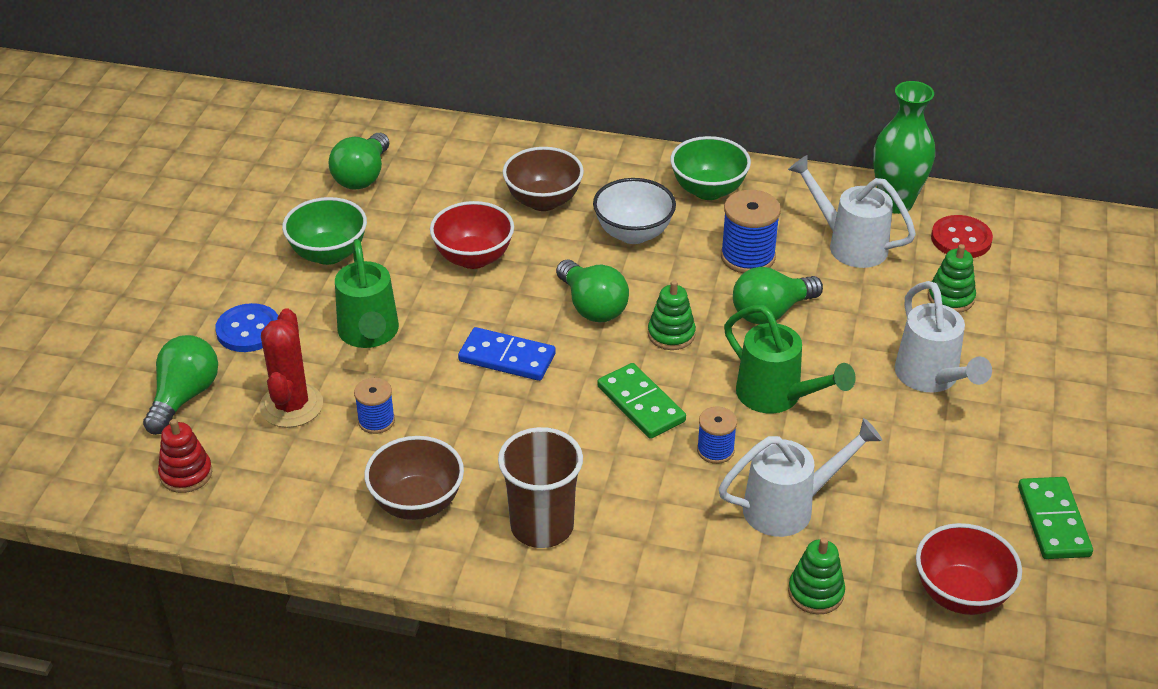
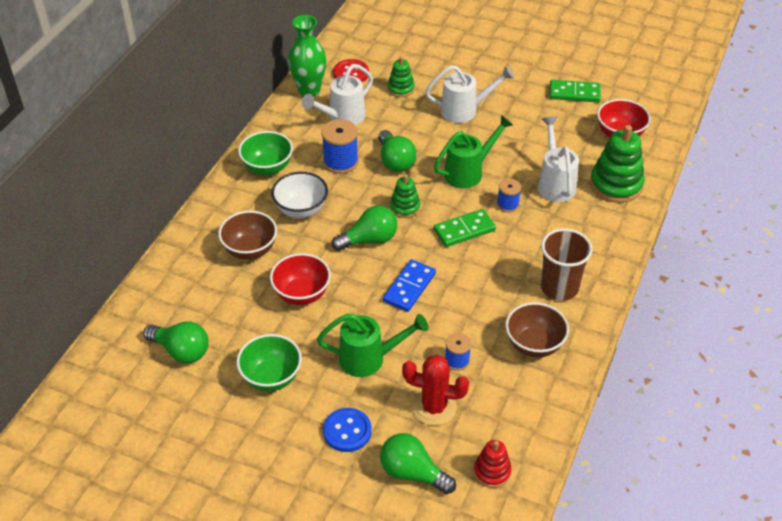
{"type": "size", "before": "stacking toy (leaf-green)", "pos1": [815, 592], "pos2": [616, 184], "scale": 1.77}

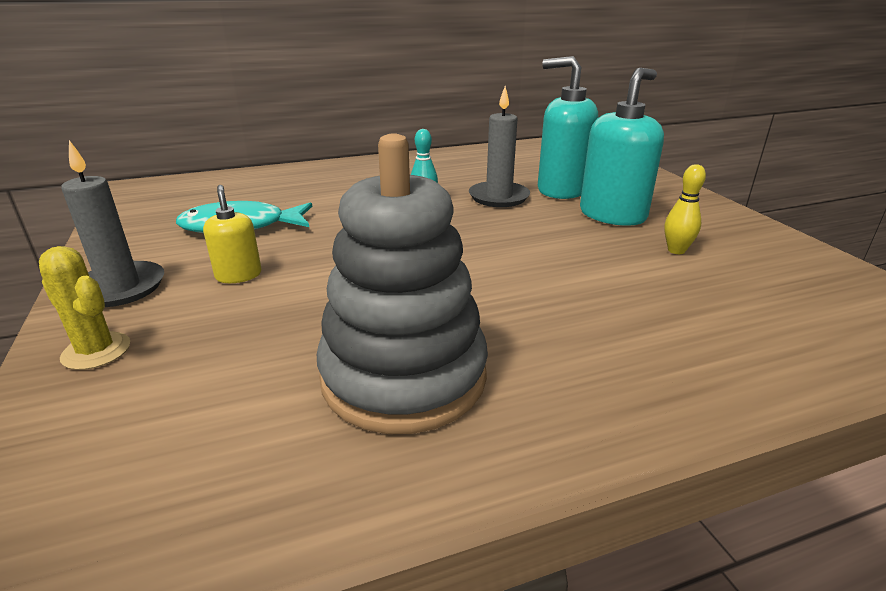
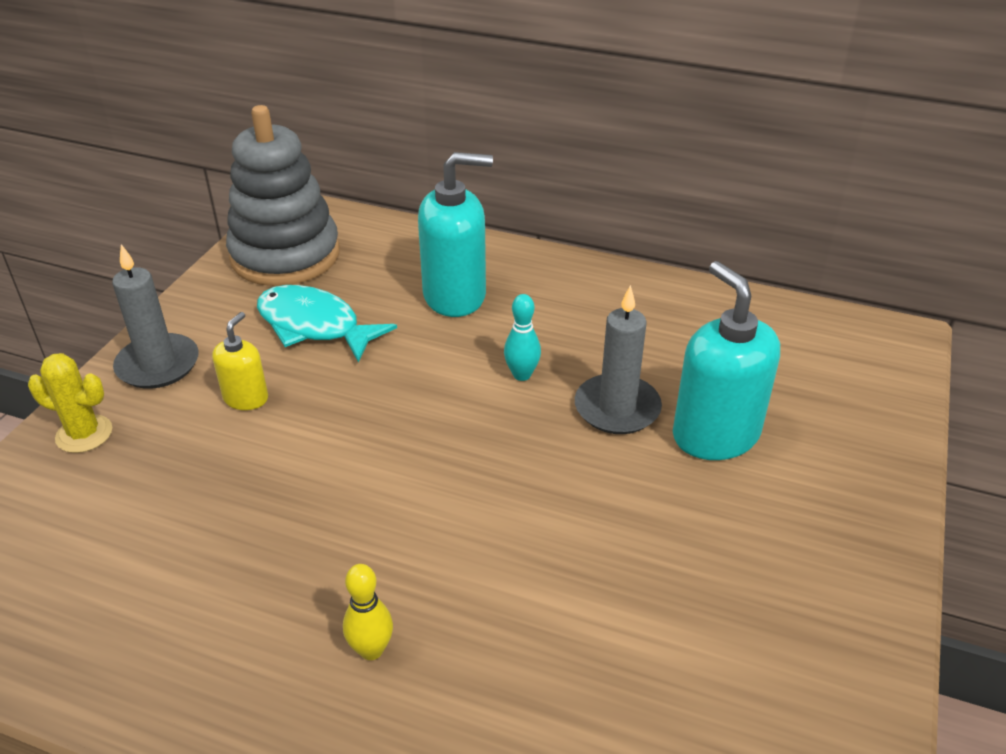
{"type": "relocated", "before": "soap dispenser (turquoise)", "pos1": [612, 215], "pos2": [455, 296]}
{"type": "relocated", "before": "stacking toy (gray)", "pos1": [404, 376], "pos2": [285, 255]}
{"type": "relocated", "before": "tenpin (yellow)", "pos1": [676, 250], "pos2": [371, 650]}
{"type": "spun", "before": "prickly plant (yellow)", "pos1": [96, 351], "pos2": [84, 434], "turn": -60}

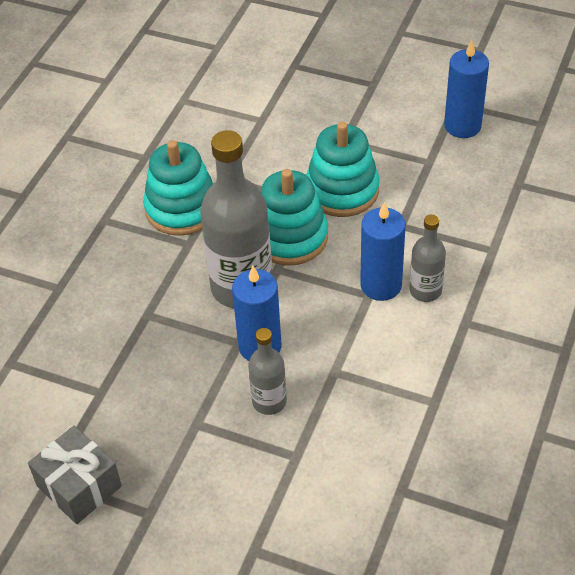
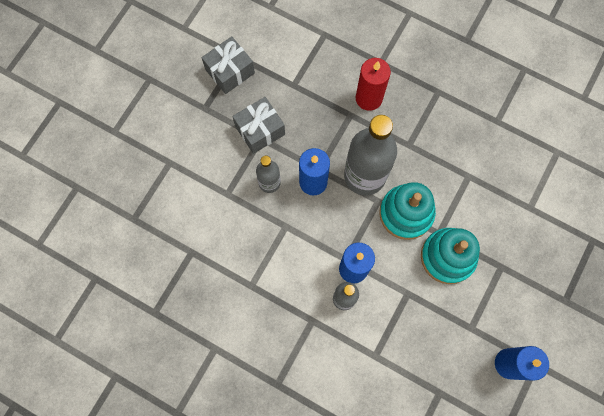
{"type": "missing", "before": "stacking toy (turquoise)", "pos1": [182, 208]}
{"type": "appeared", "after": "candle (crimson)", "pos2": [369, 98]}
{"type": "appeared", "after": "wrapped gift (gray)", "pos2": [260, 130]}

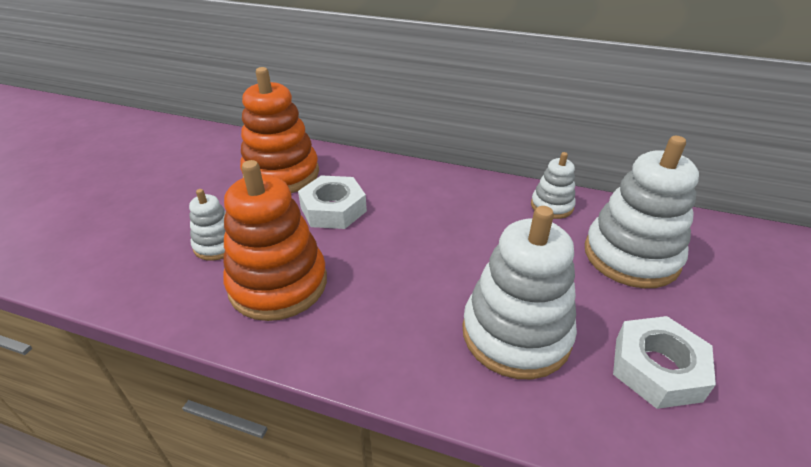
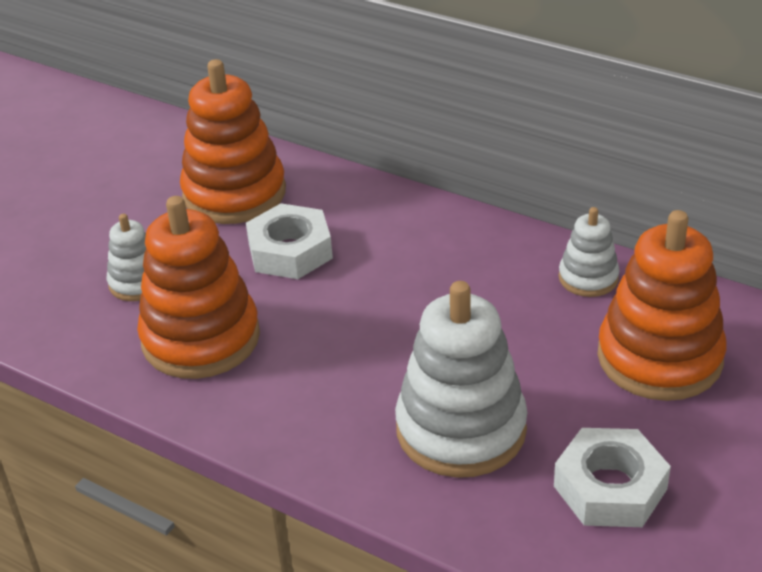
{"type": "colour", "before": "stacking toy (white)", "after": "stacking toy (orange-coloured)", "pos1": [631, 256], "pos2": [659, 357]}

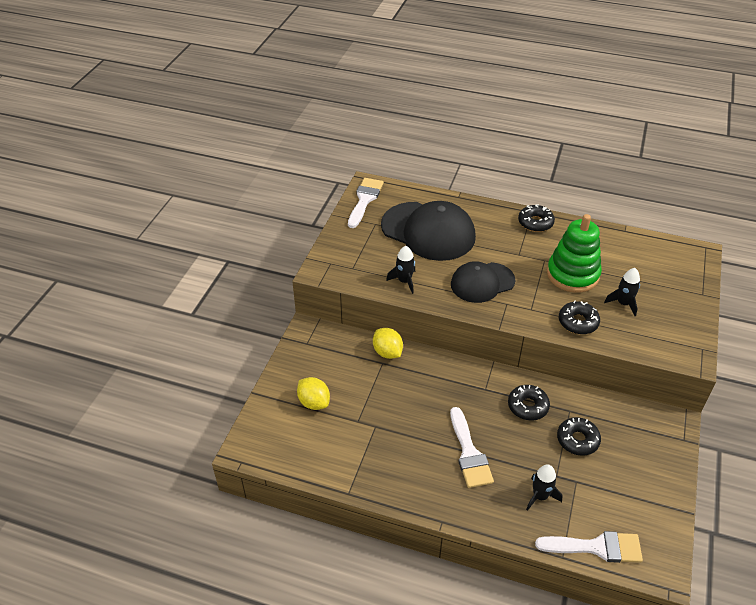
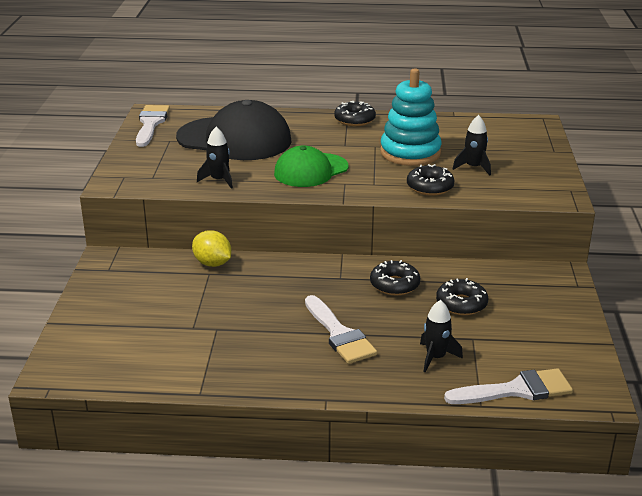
{"type": "colour", "before": "stacking toy (leaf-green)", "after": "stacking toy (turquoise)", "pos1": [572, 274], "pos2": [410, 153]}
{"type": "colour", "before": "peaked cap (black)", "after": "peaked cap (leaf-green)", "pos1": [482, 282], "pos2": [311, 170]}
{"type": "missing", "before": "citrus fruit (yellow)", "pos1": [314, 402]}

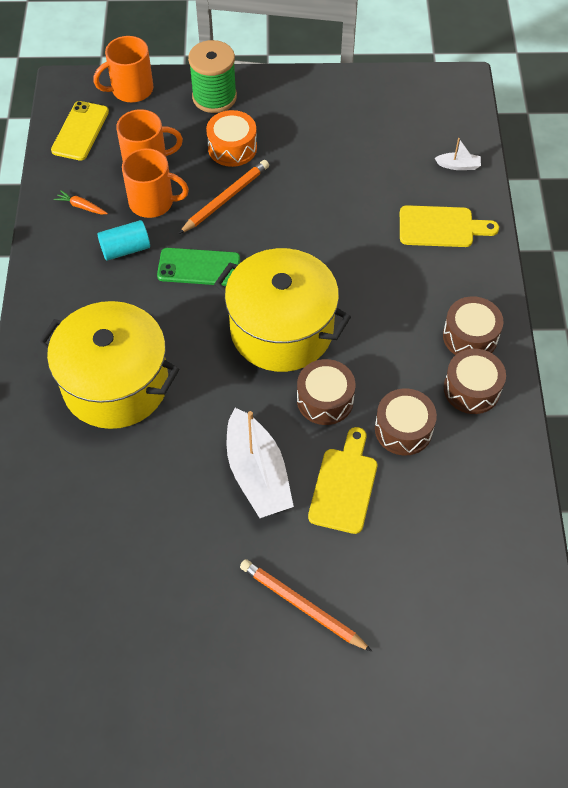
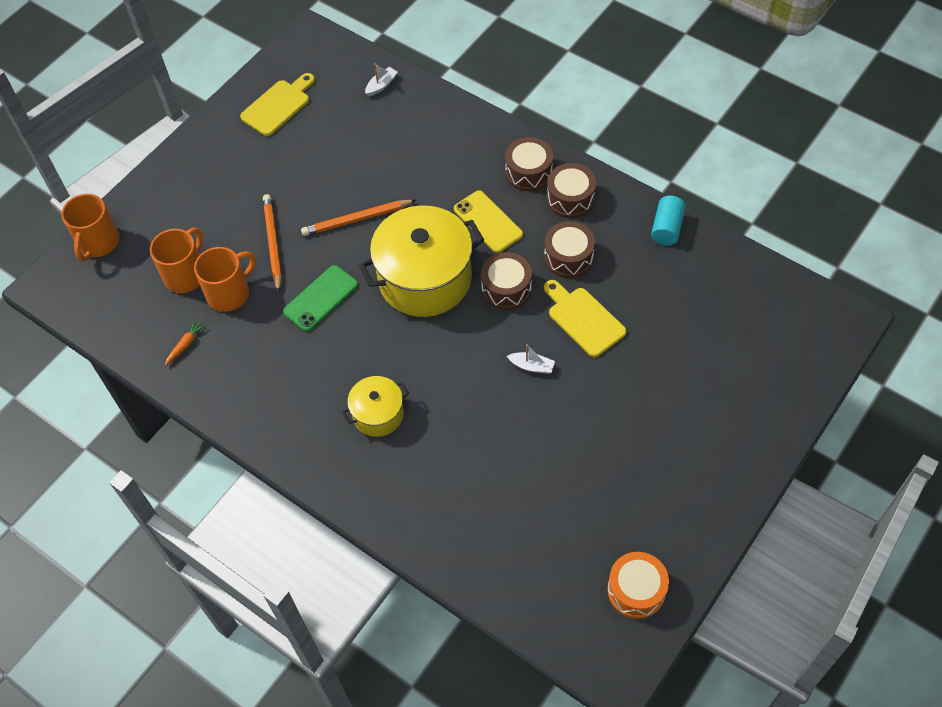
{"type": "missing", "before": "reel of thread (leaf-green)", "pos1": [214, 97]}
{"type": "relocated", "before": "phone (yellow)", "pos1": [80, 131], "pos2": [488, 222]}
{"type": "relocated", "before": "toy drum (orange-coloured)", "pos1": [232, 148], "pos2": [636, 590]}
{"type": "spun", "before": "carrot (orange-coloured)", "pos1": [81, 206], "pos2": [185, 344], "turn": 150}
{"type": "relocated", "before": "cutting board (yellow)", "pos1": [441, 227], "pos2": [278, 106]}
{"type": "relocated", "before": "cylinder shape (turquoise)", "pos1": [125, 249], "pos2": [666, 228]}
{"type": "size", "before": "cooking pot (yellow)", "pos1": [115, 384], "pos2": [378, 414], "scale": 0.52}
{"type": "size", "before": "boat (white)", "pos1": [257, 474], "pos2": [531, 366], "scale": 0.45}
{"type": "relocated", "before": "lead pencil (orange-coloured)", "pos1": [302, 606], "pos2": [357, 219]}

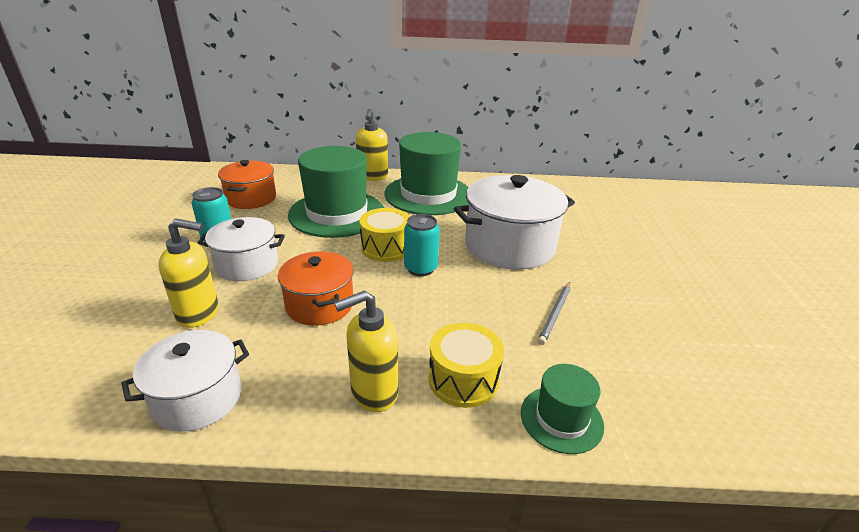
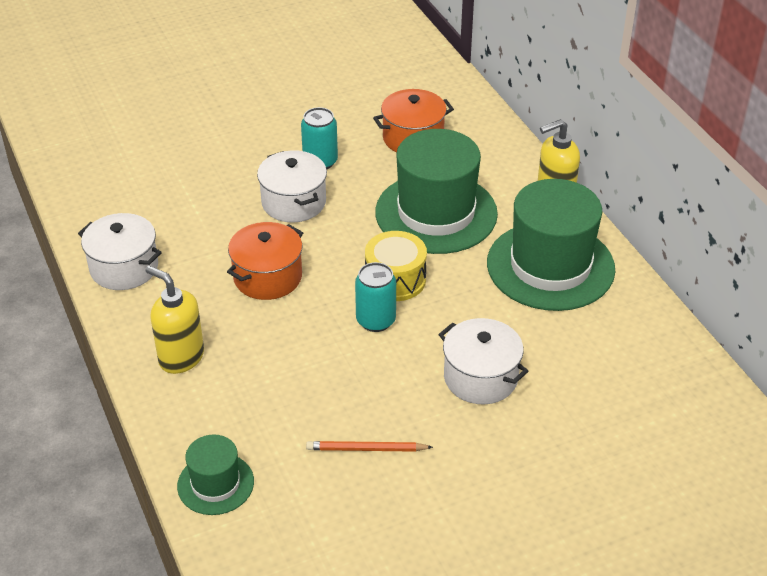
{"type": "size", "before": "cooking pot (white)", "pos1": [509, 246], "pos2": [480, 377], "scale": 0.61}
{"type": "missing", "before": "soap dispenser (yellow)", "pos1": [199, 314]}
{"type": "colour", "before": "lead pencil (gray)", "after": "lead pencil (orange-coloured)", "pos1": [555, 314], "pos2": [366, 449]}
{"type": "missing", "before": "toy drum (yellow)", "pos1": [463, 379]}

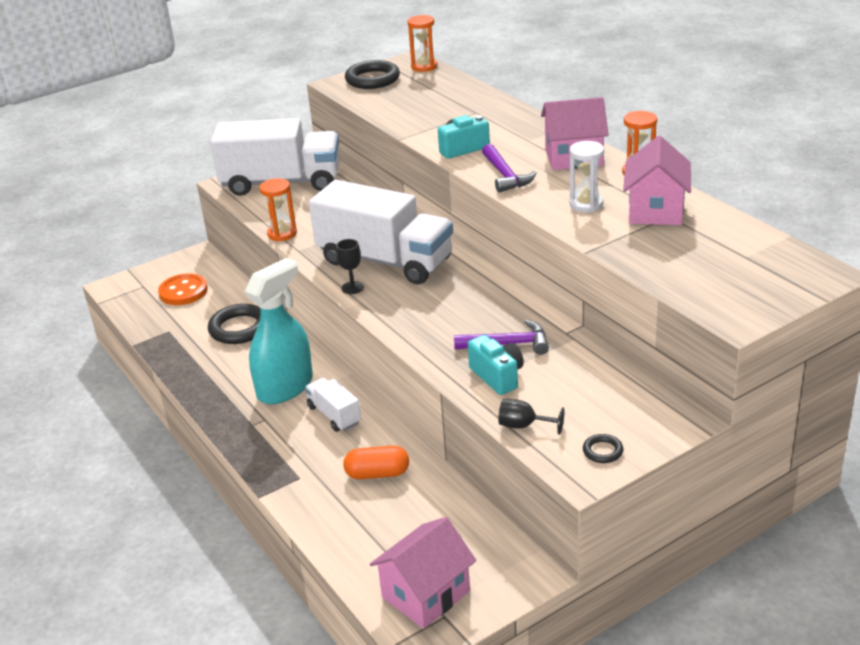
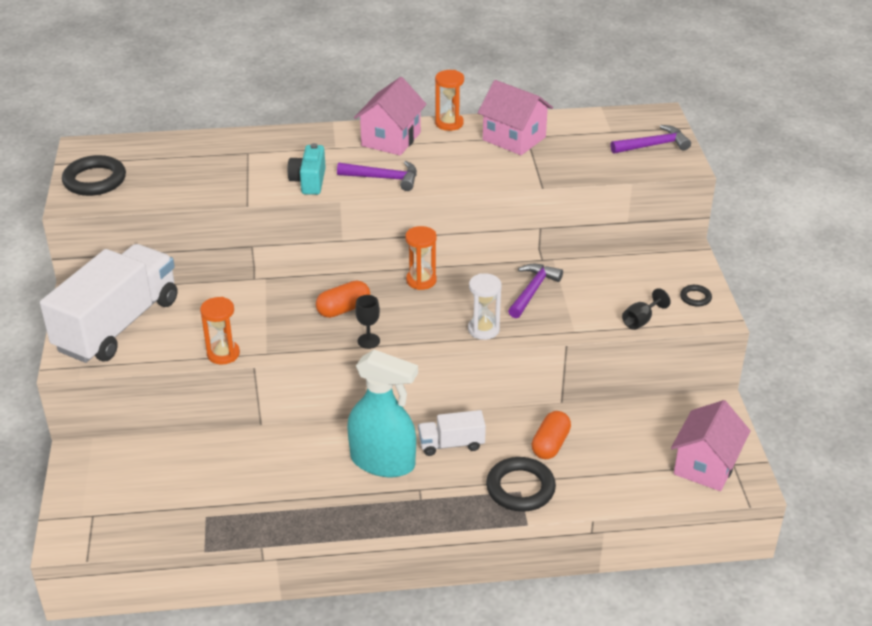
{"type": "relocated", "before": "sandglass (orange-coloured)", "pos1": [424, 67], "pos2": [421, 280]}
{"type": "relocated", "before": "sandglass (white)", "pos1": [586, 204], "pos2": [483, 329]}
{"type": "exchanged", "before": "truck (white)", "after": "pill shape (orange-coloured)", "pos1": [385, 261], "pos2": [343, 309]}
{"type": "spun", "before": "spray cleaner (turquoise)", "pos1": [285, 387], "pos2": [383, 461], "turn": 135}
{"type": "missing", "before": "button (orange-coloured)", "pos1": [183, 291]}
{"type": "relocated", "before": "hoop (black)", "pos1": [239, 328], "pos2": [520, 488]}
{"type": "missing", "before": "camera (turquoise)", "pos1": [497, 376]}
{"type": "spun", "before": "house (rose-pink)", "pos1": [426, 594], "pos2": [705, 465], "turn": 45}
{"type": "appeared", "after": "carpenter's hammer (purple)", "pos2": [653, 145]}

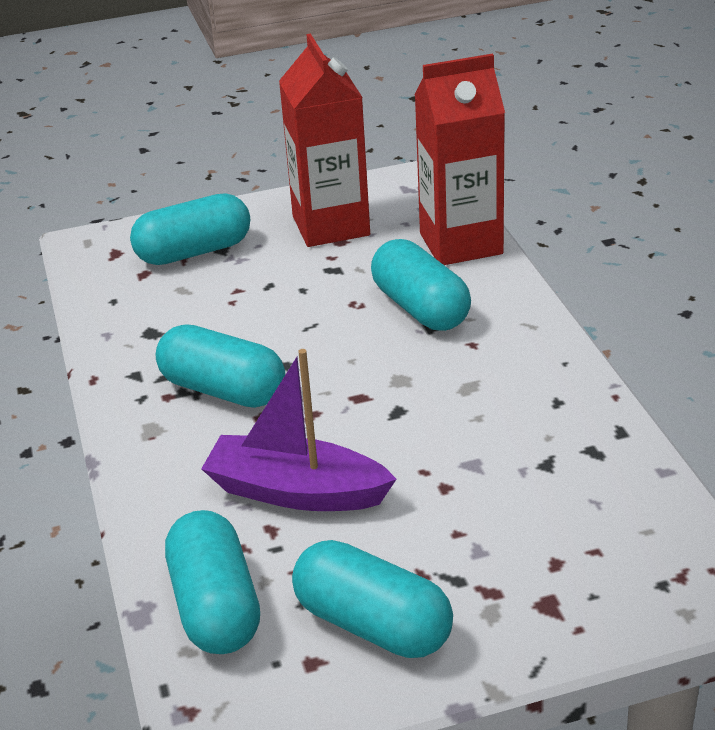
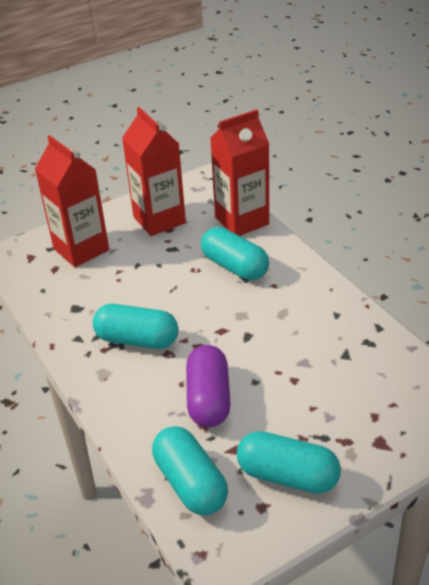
{"type": "exchanged", "before": "pill shape (turquoise)", "after": "carton (crimson)", "pos1": [194, 252], "pos2": [81, 249]}
{"type": "exchanged", "before": "boat (purple)", "after": "pill shape (purple)", "pos1": [296, 491], "pos2": [208, 399]}

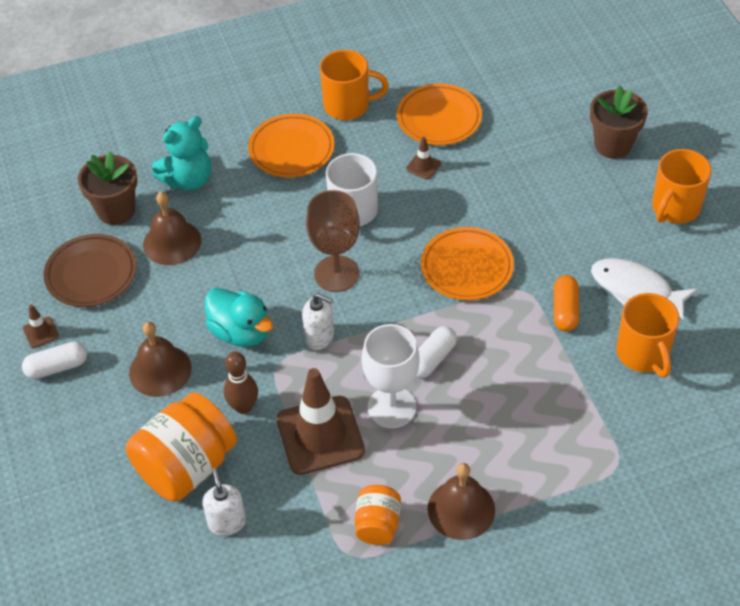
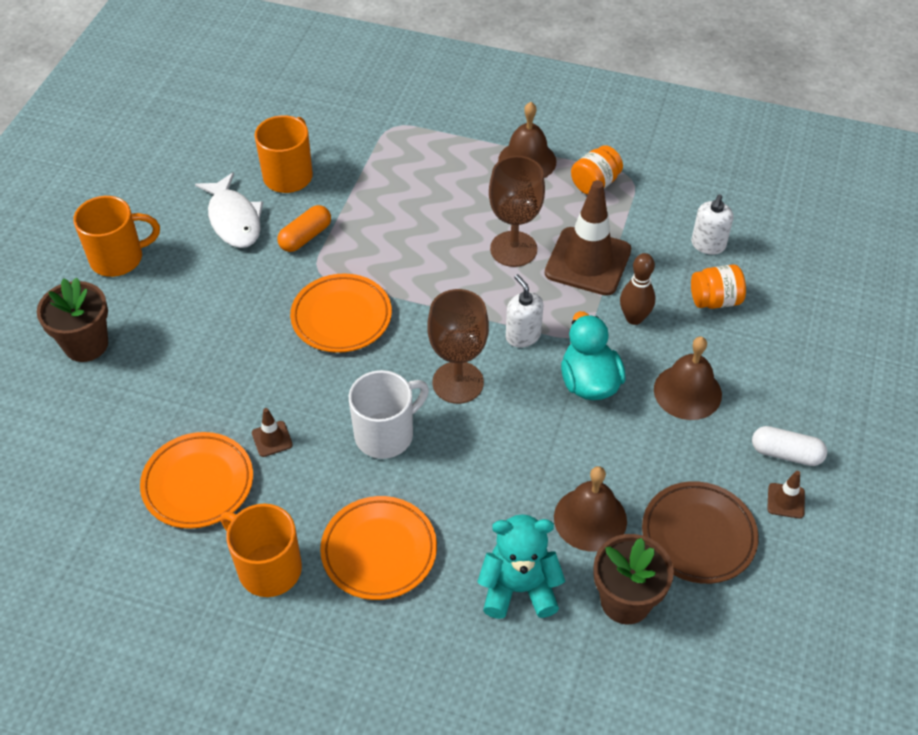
{"type": "colour", "before": "wine glass (white)", "after": "wine glass (dark brown)", "pos1": [391, 407], "pos2": [513, 249]}
{"type": "missing", "before": "pill shape (white)", "pos1": [432, 359]}
{"type": "size", "before": "jam jar (orange-coloured)", "pos1": [186, 467], "pos2": [715, 300], "scale": 0.53}

